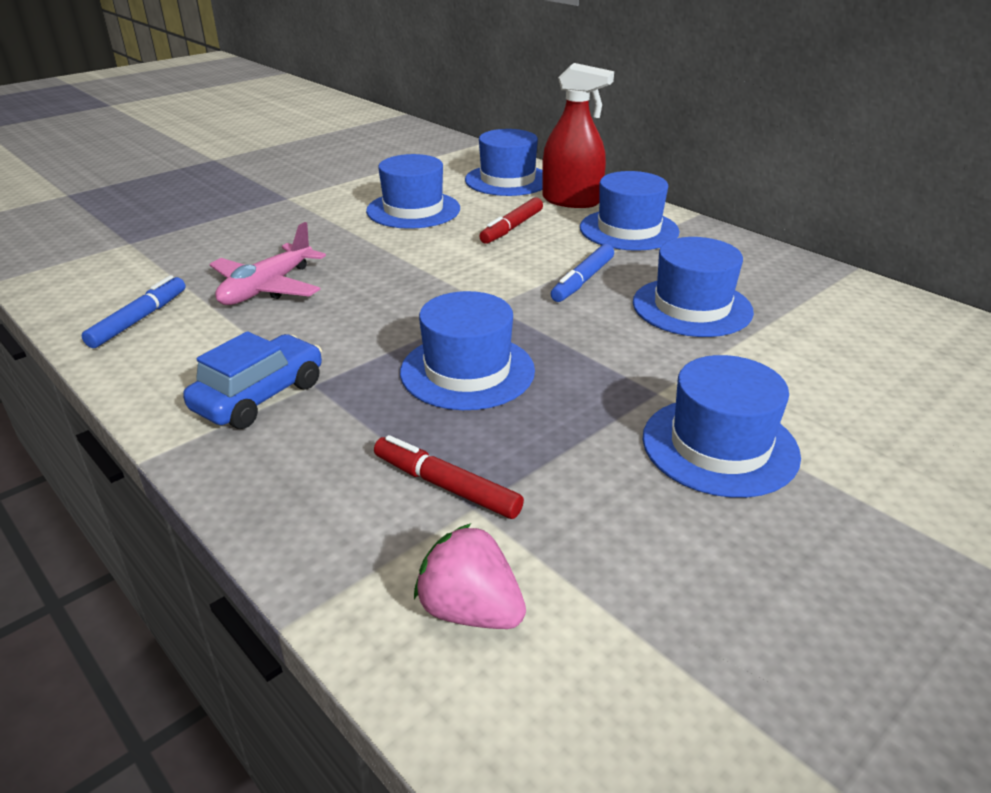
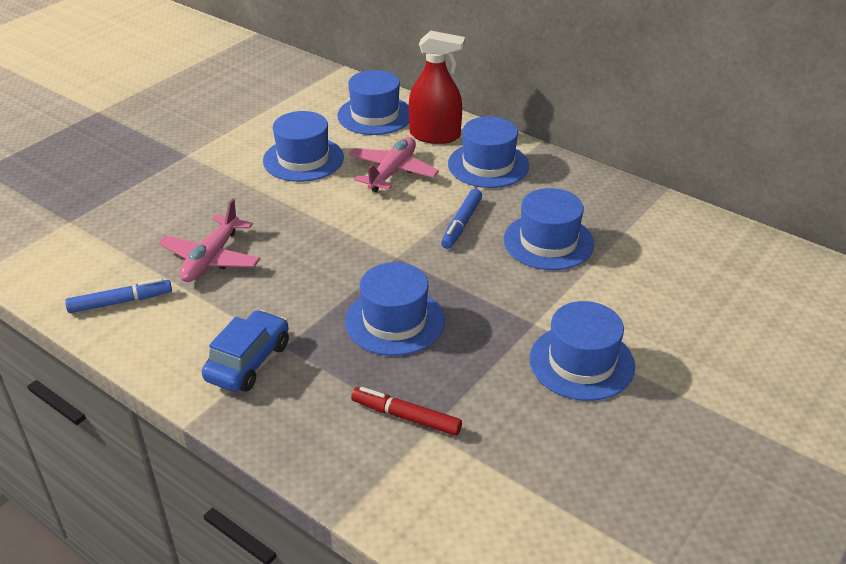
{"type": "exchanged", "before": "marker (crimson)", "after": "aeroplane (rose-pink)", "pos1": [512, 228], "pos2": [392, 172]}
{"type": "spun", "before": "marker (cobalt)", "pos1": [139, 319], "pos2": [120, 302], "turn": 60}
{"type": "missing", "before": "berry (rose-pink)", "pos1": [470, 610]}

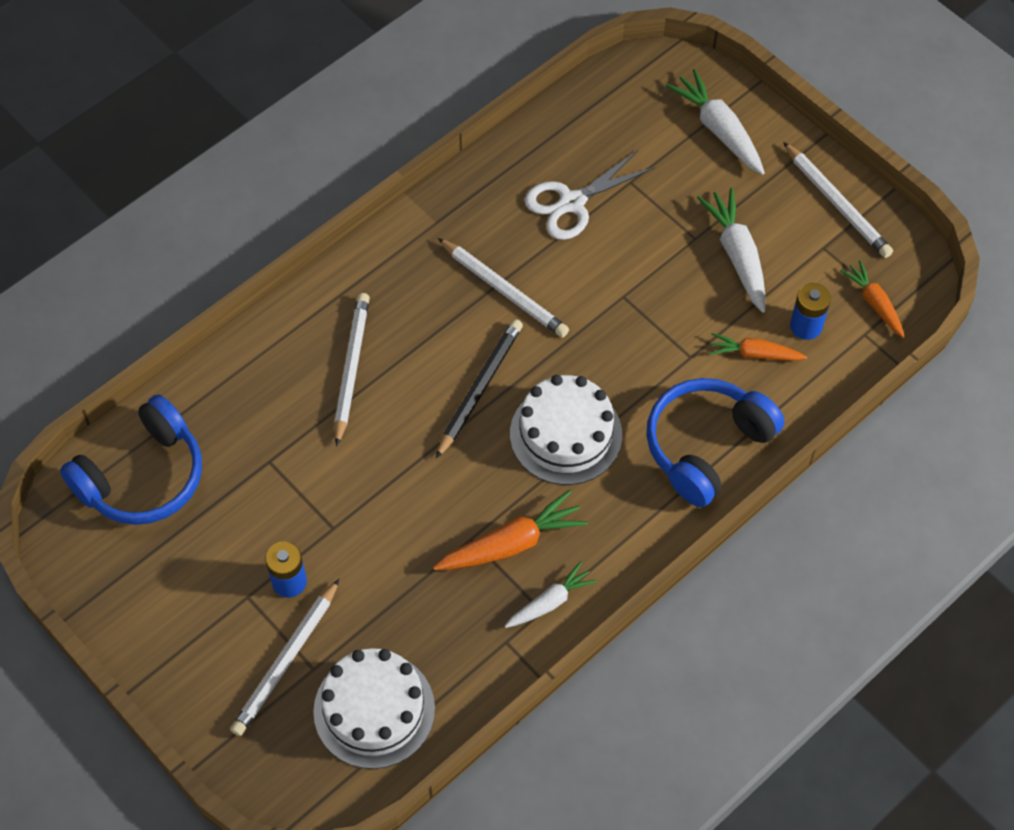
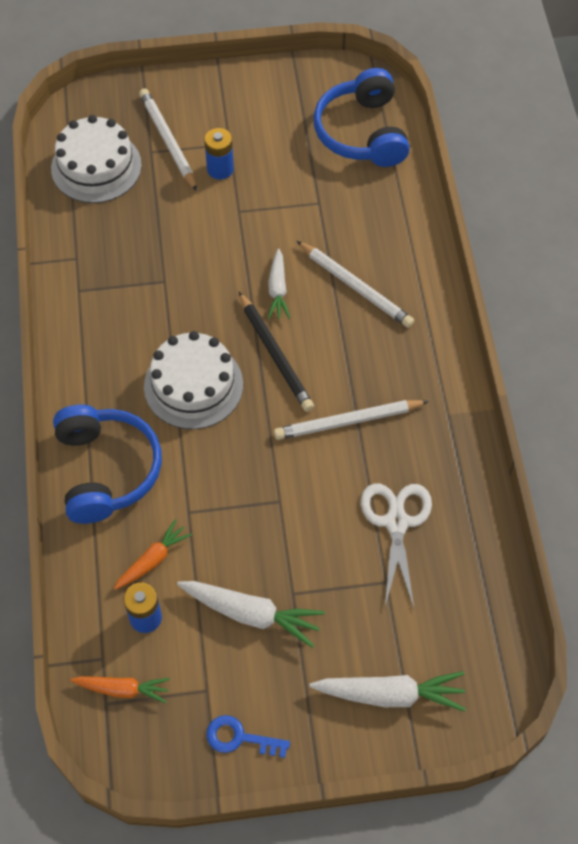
{"type": "exchanged", "before": "lead pencil (white)", "after": "key (cobalt)", "pos1": [837, 203], "pos2": [240, 738]}
{"type": "missing", "before": "carrot (orange-coloured)", "pos1": [511, 544]}
{"type": "relocated", "before": "carrot (white)", "pos1": [550, 602], "pos2": [277, 290]}

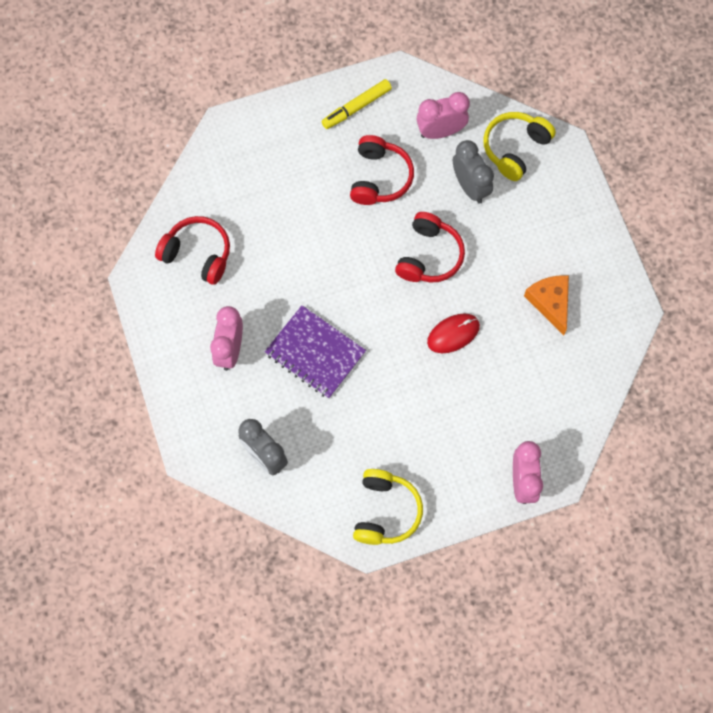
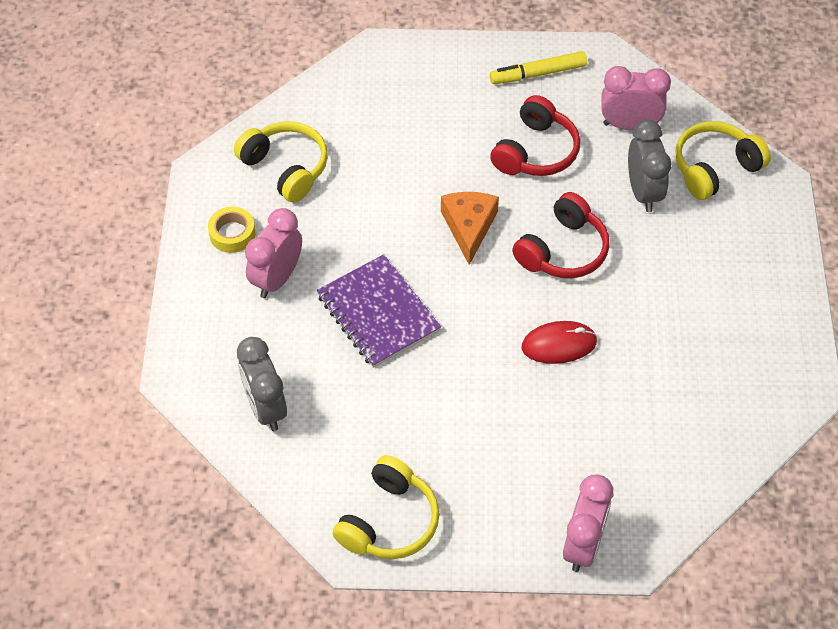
{"type": "colour", "before": "over-ear headphones (crimson)", "after": "over-ear headphones (yellow)", "pos1": [197, 254], "pos2": [286, 168]}
{"type": "relocated", "before": "cheese (orange-coloured)", "pos1": [550, 303], "pos2": [469, 227]}
{"type": "appeared", "after": "roll of tape (yellow)", "pos2": [232, 234]}

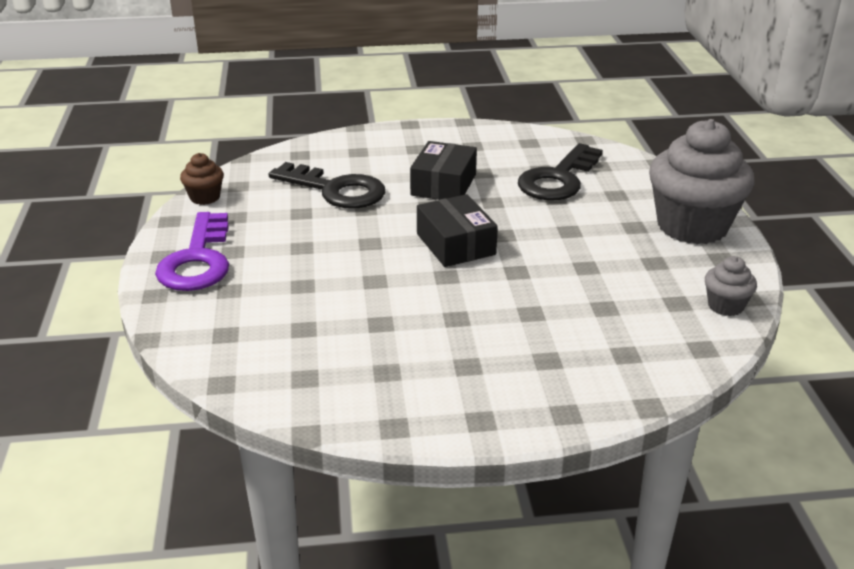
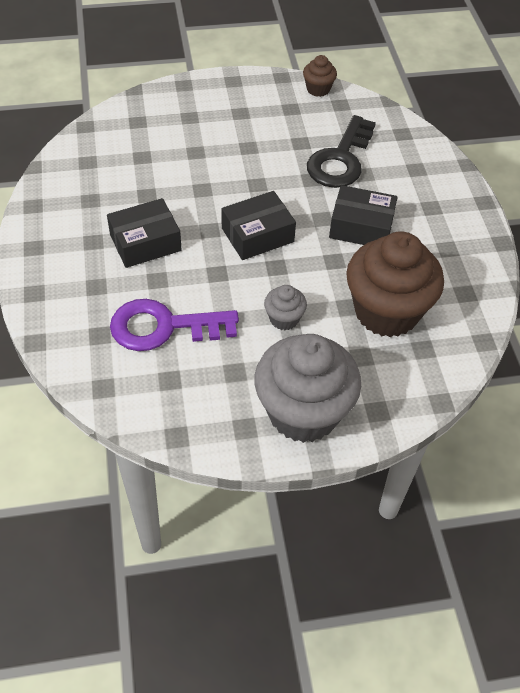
{"type": "exchanged", "before": "key (black)", "after": "fairy cake (dark brown)", "pos1": [558, 179], "pos2": [386, 311]}
{"type": "relocated", "before": "key (purple)", "pos1": [198, 260], "pos2": [164, 327]}
{"type": "relocated", "before": "fairy cake (gray)", "pos1": [725, 306], "pos2": [284, 319]}
{"type": "appeared", "after": "parcel (black)", "pos2": [145, 242]}

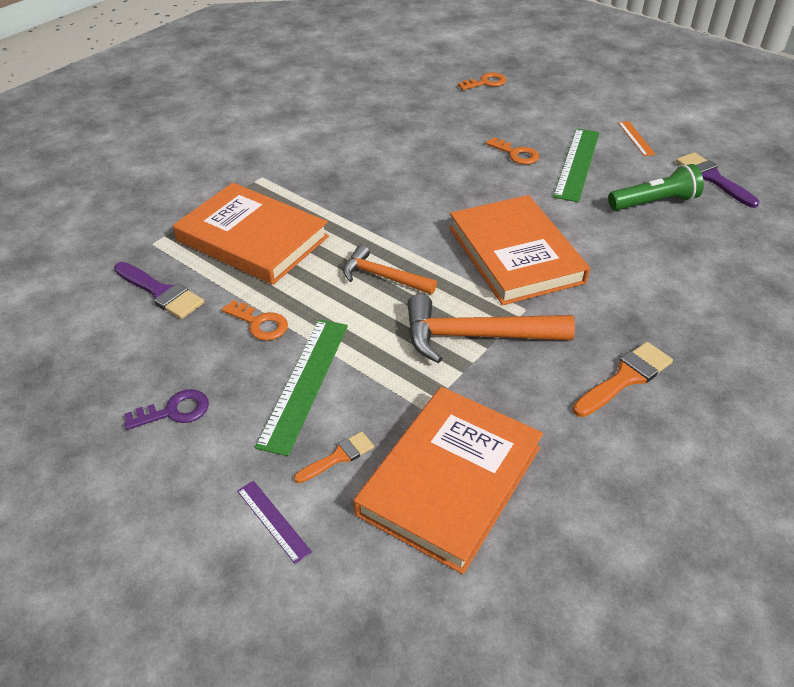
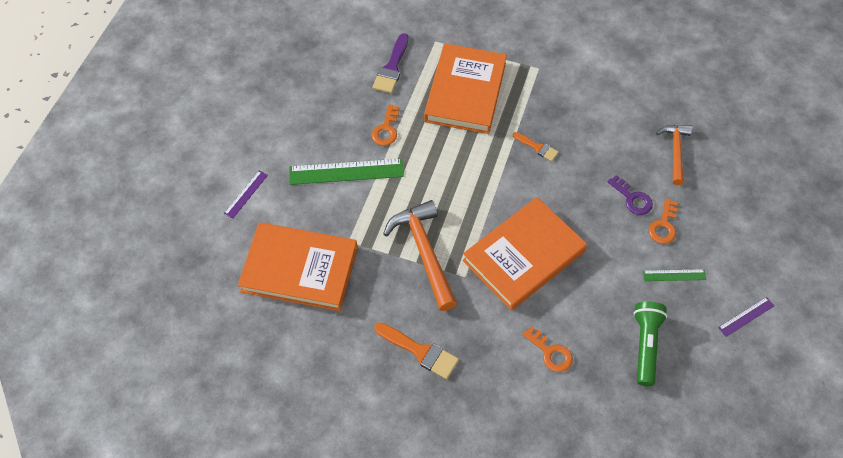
{"type": "relocated", "before": "key (orange-coloured)", "pos1": [486, 82], "pos2": [551, 353]}
{"type": "colour", "before": "measuring stick (orange-coloured)", "after": "measuring stick (purple)", "pos1": [636, 138], "pos2": [746, 316]}
{"type": "size", "before": "measuring stick (leaf-green)", "pos1": [577, 164], "pos2": [674, 275], "scale": 0.51}
{"type": "missing", "before": "paintbrush (purple)", "pos1": [712, 178]}
{"type": "spun", "before": "pocket torch (leaf-green)", "pos1": [654, 202], "pos2": [645, 345], "turn": -135}
{"type": "relocated", "before": "carpenter's hammer (orange-coloured)", "pos1": [383, 277], "pos2": [675, 151]}
{"type": "relocated", "before": "key (purple)", "pos1": [174, 411], "pos2": [632, 199]}
{"type": "relocated", "before": "paintbrush (orange-coloured)", "pos1": [338, 457], "pos2": [537, 147]}

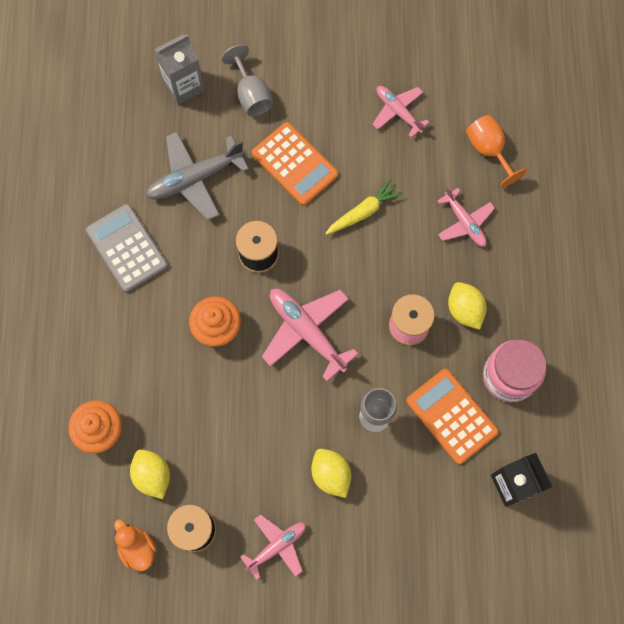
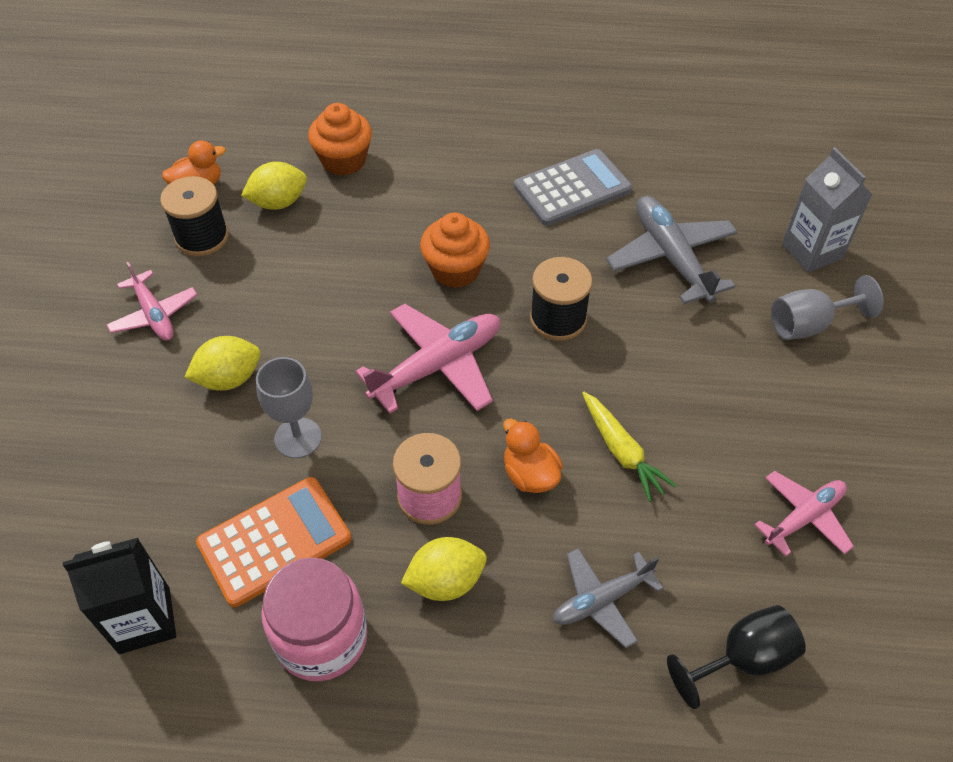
{"type": "colour", "before": "wine glass (orange-coloured)", "after": "wine glass (black)", "pos1": [488, 150], "pos2": [743, 659]}
{"type": "missing", "before": "calculator (orange-coloured)", "pos1": [294, 164]}
{"type": "colour", "before": "aeroplane (rose-pink)", "after": "aeroplane (gray)", "pos1": [465, 222], "pos2": [601, 600]}
{"type": "appeared", "after": "duck (orange-coloured)", "pos2": [530, 474]}

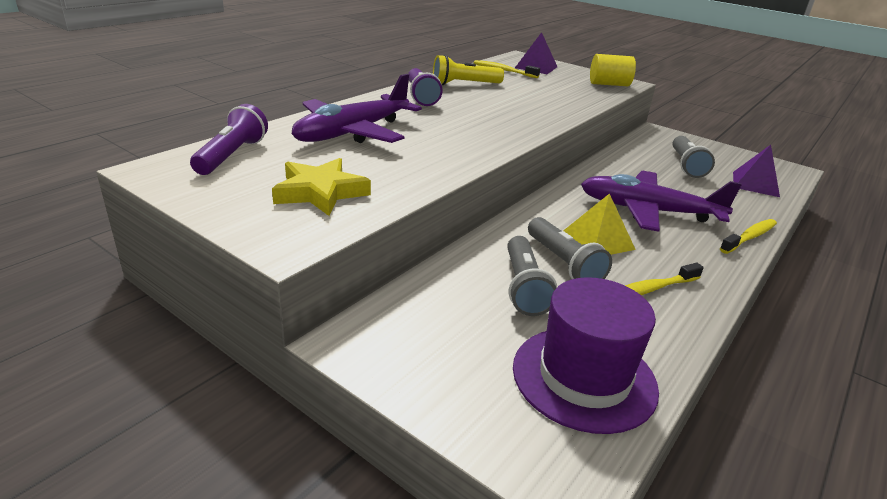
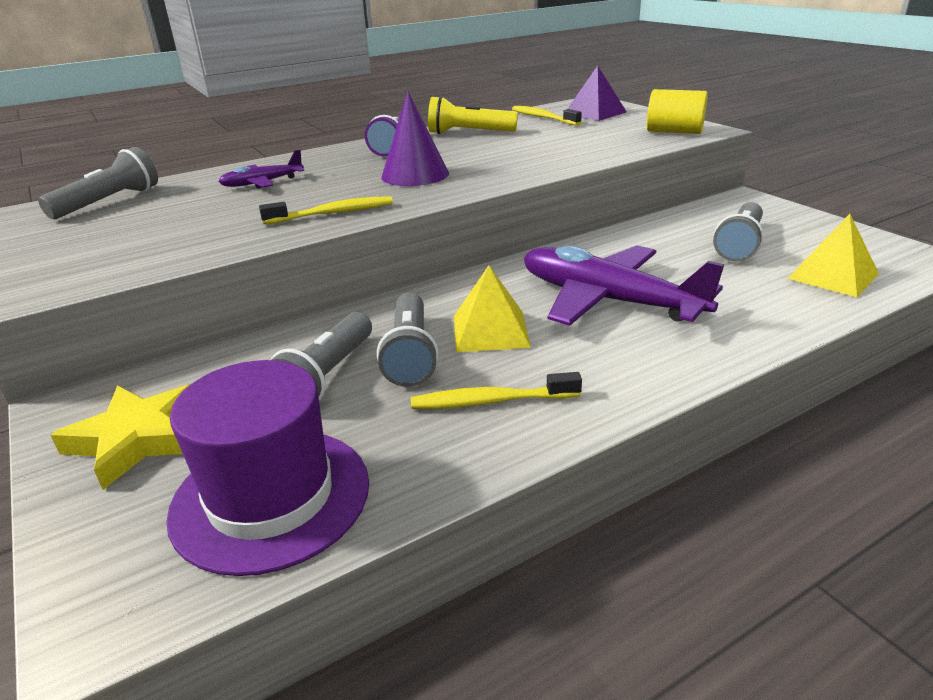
{"type": "size", "before": "aeroplane (purple)", "pos1": [353, 132], "pos2": [263, 183], "scale": 0.49}
{"type": "colour", "before": "pocket torch (purple)", "after": "pocket torch (gray)", "pos1": [232, 155], "pos2": [109, 202]}
{"type": "colour", "before": "pyramid shape (purple)", "after": "pyramid shape (yellow)", "pos1": [755, 184], "pos2": [833, 276]}
{"type": "relocated", "before": "star (yellow)", "pos1": [320, 192], "pos2": [138, 439]}
{"type": "relocated", "before": "dental brush (yellow)", "pos1": [749, 237], "pos2": [333, 213]}
{"type": "appeared", "after": "cone shape (purple)", "pos2": [415, 175]}

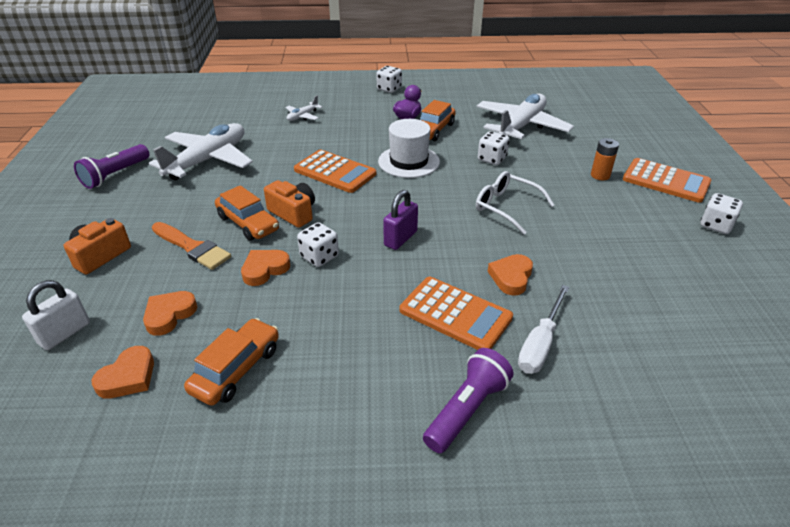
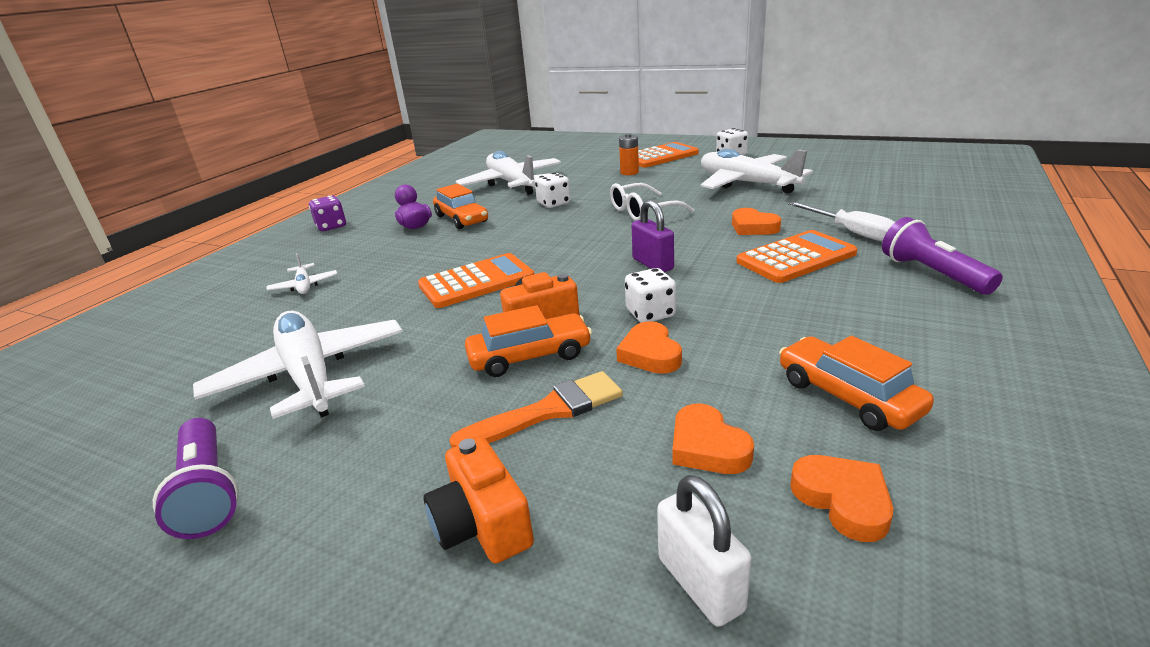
{"type": "colour", "before": "game die (white)", "after": "game die (purple)", "pos1": [389, 89], "pos2": [331, 226]}
{"type": "missing", "before": "tall hat (white)", "pos1": [409, 161]}
{"type": "appeared", "after": "aeroplane (white)", "pos2": [747, 184]}

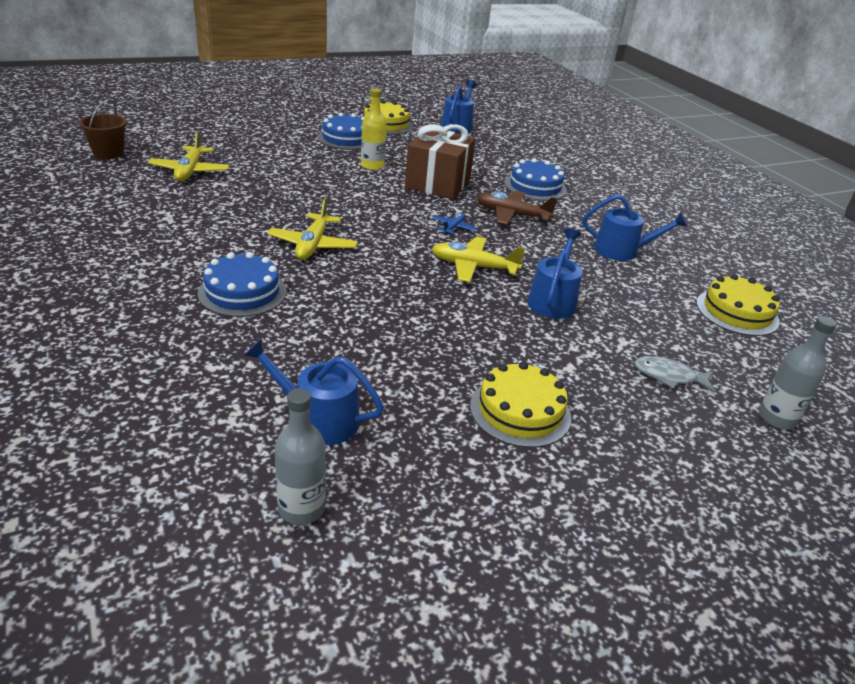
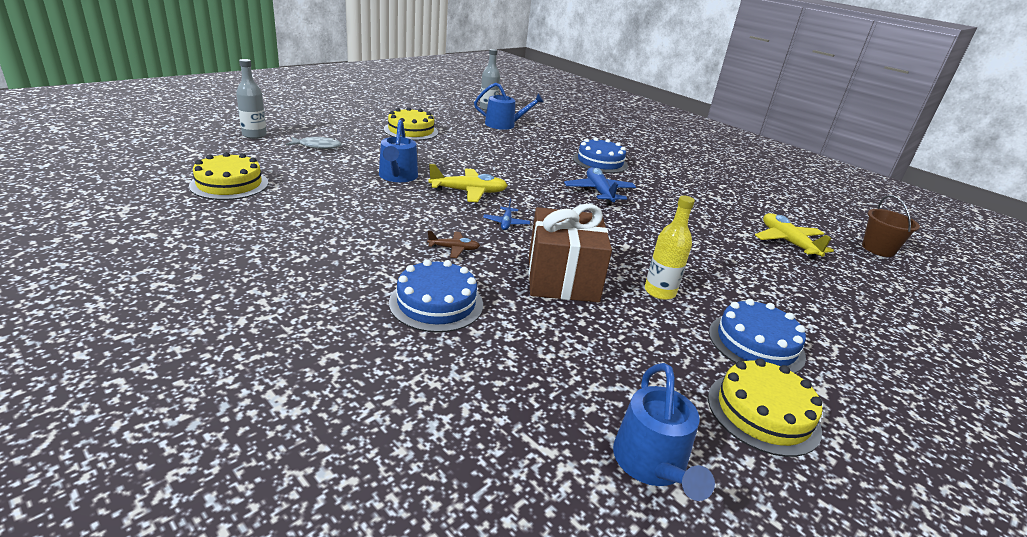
{"type": "size", "before": "aeroplane (dark brown)", "pos1": [512, 215], "pos2": [454, 249], "scale": 0.55}
{"type": "missing", "before": "watering pot (cobalt)", "pos1": [622, 251]}
{"type": "colour", "before": "aeroplane (yellow)", "after": "aeroplane (cobalt)", "pos1": [313, 245], "pos2": [599, 192]}

